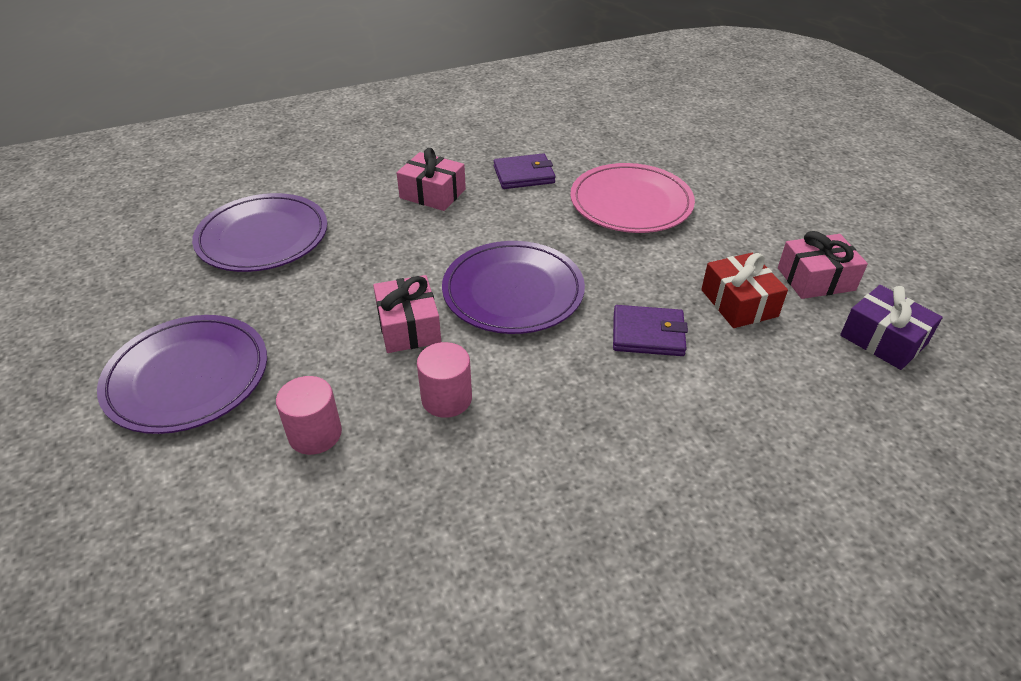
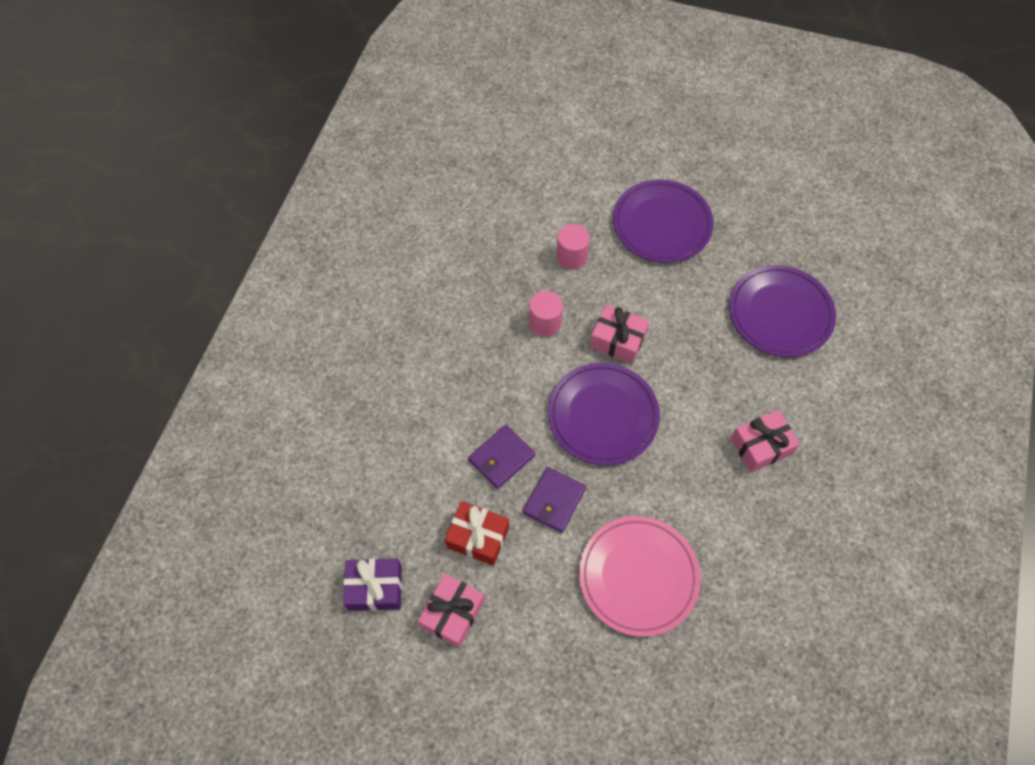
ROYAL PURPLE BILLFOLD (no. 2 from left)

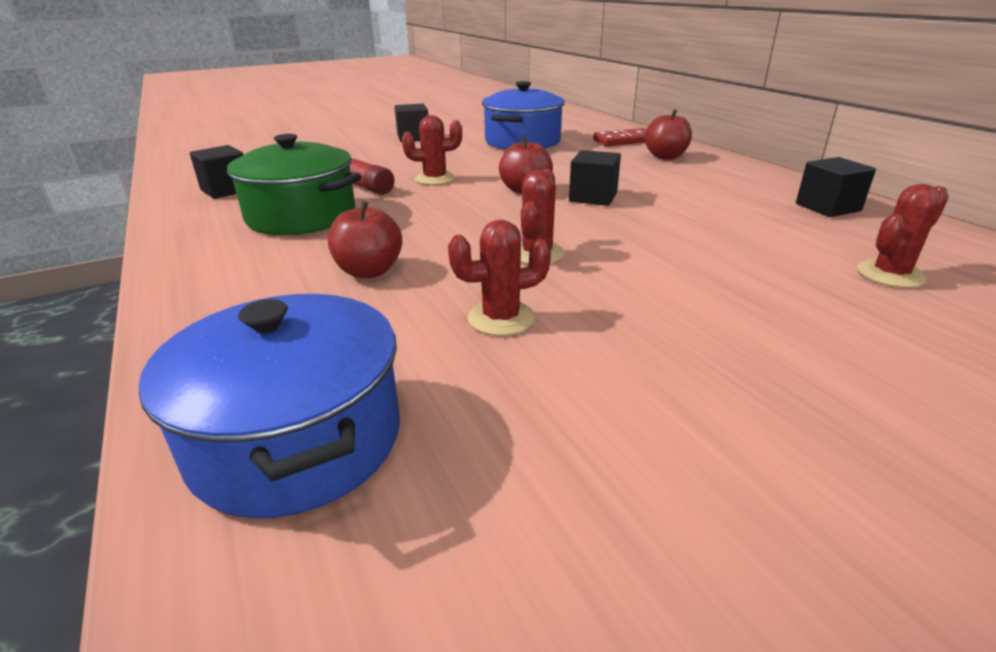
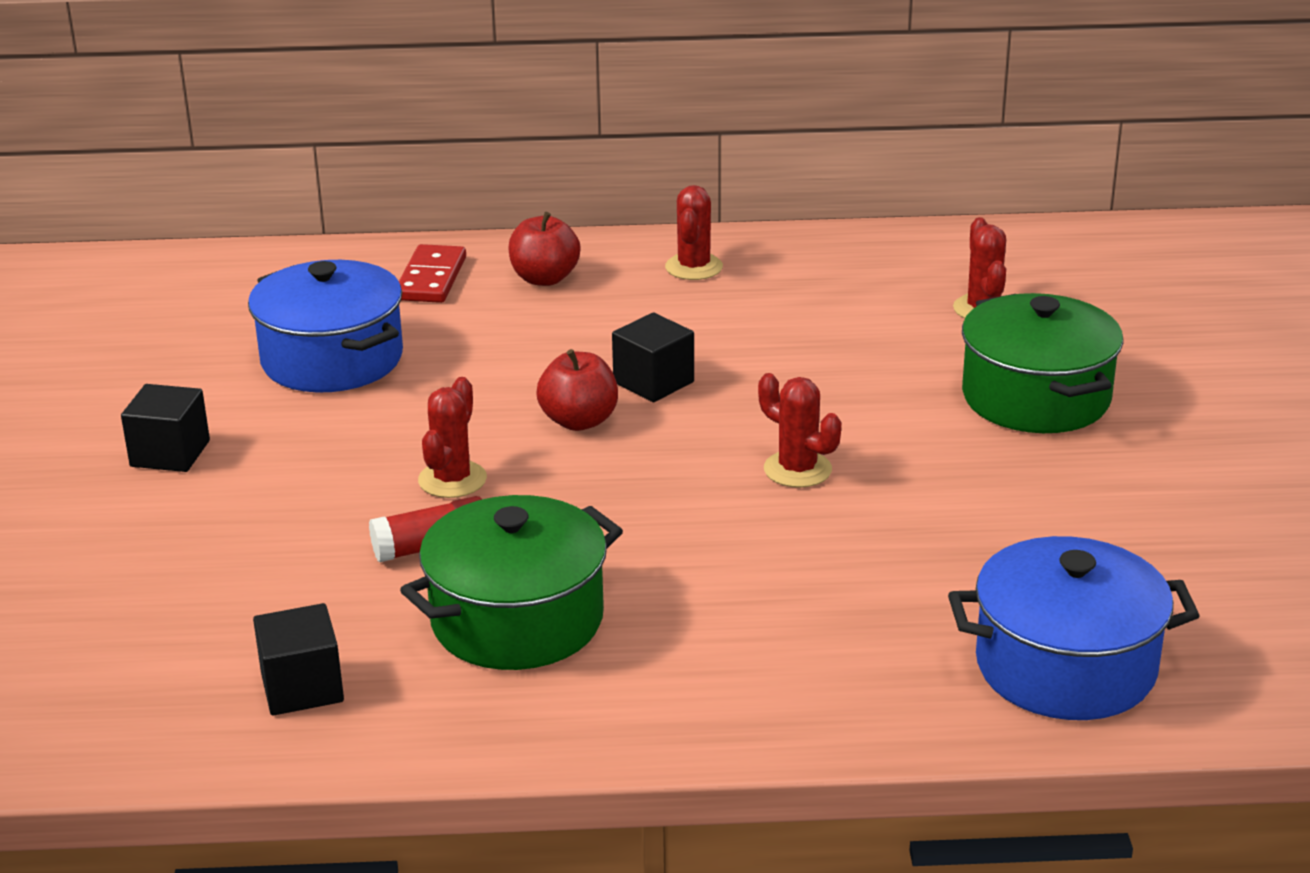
CRIMSON TOY APPLE (no. 1 from left in the first image)
CRIMSON CACTUS (no. 2 from left)
EBONY BLOCK (no. 4 from left in the first image)
EMERALD COOKING POT (no. 2 from left)

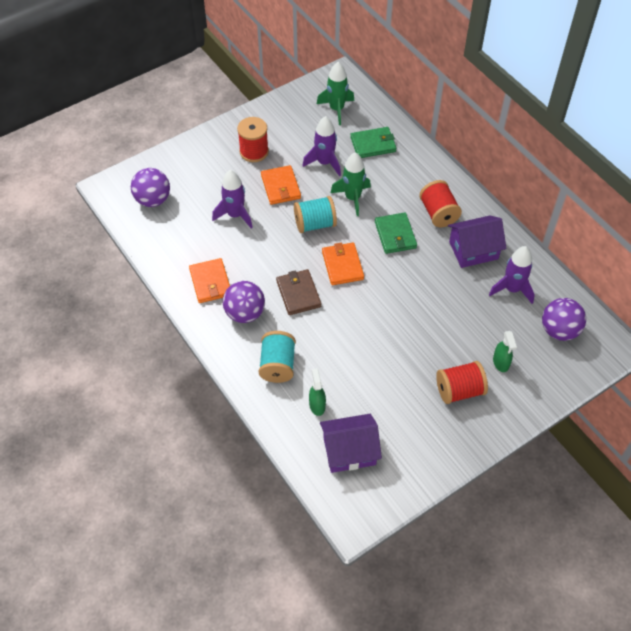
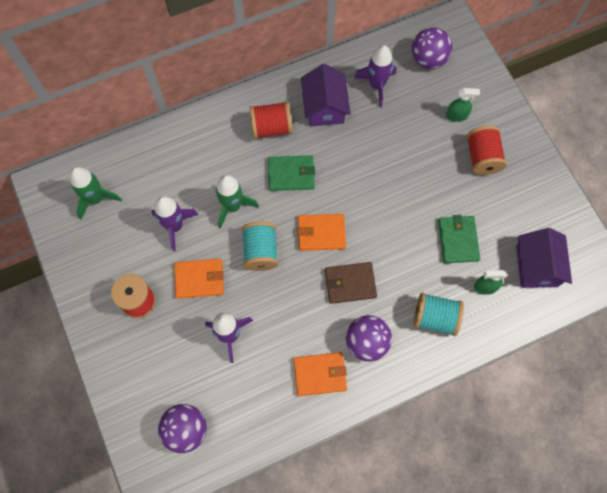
EMERALD BILLFOLD (no. 2 from left)

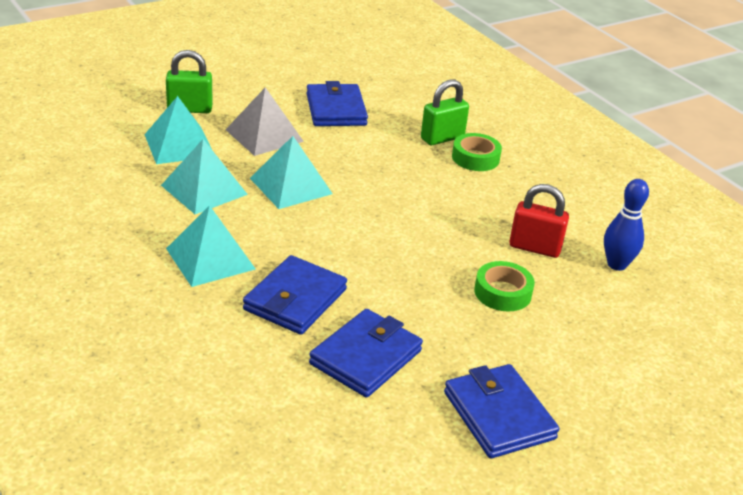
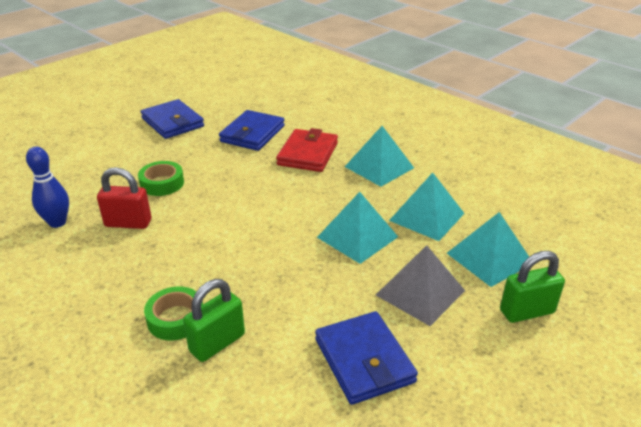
CRIMSON BILLFOLD

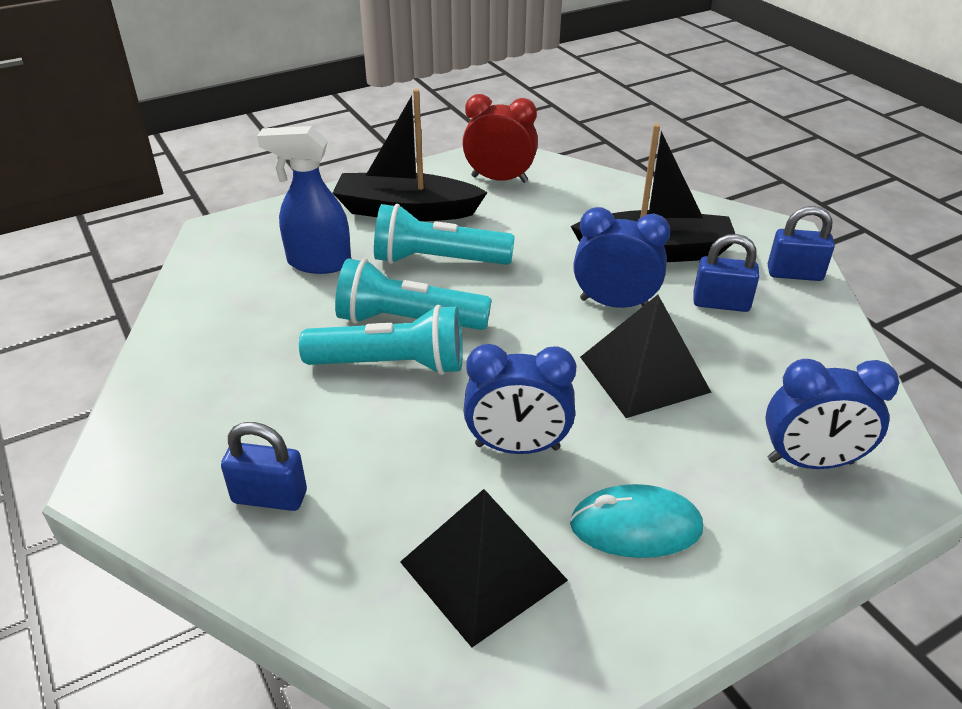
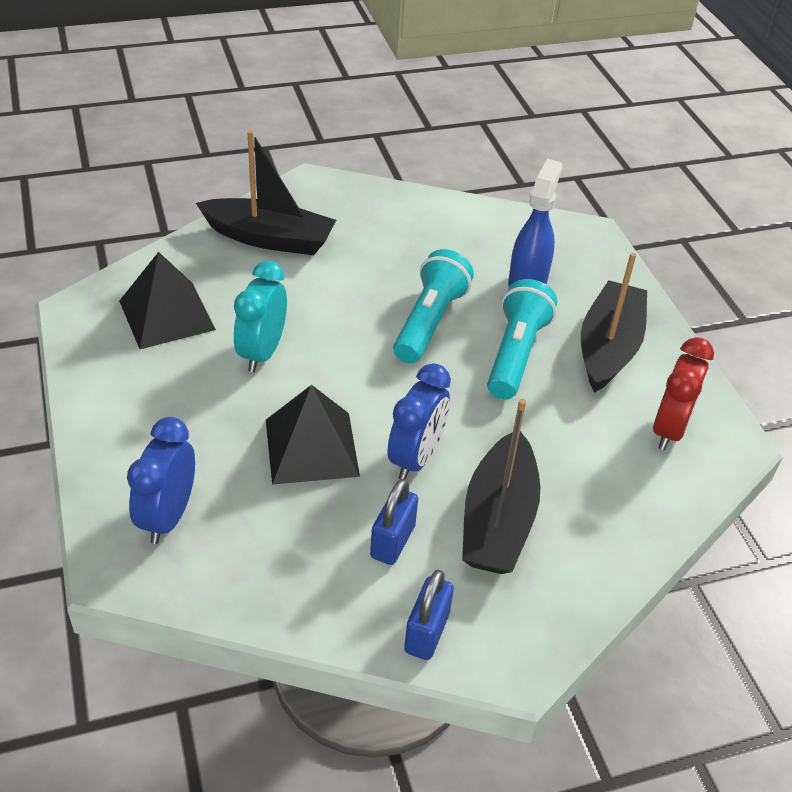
EBONY SAILBOAT (no. 1 from left)
AQUA FLASHLIGHT (no. 1 from left in the first image)
AQUA ALARM CLOCK
AQUA PC MOUSE

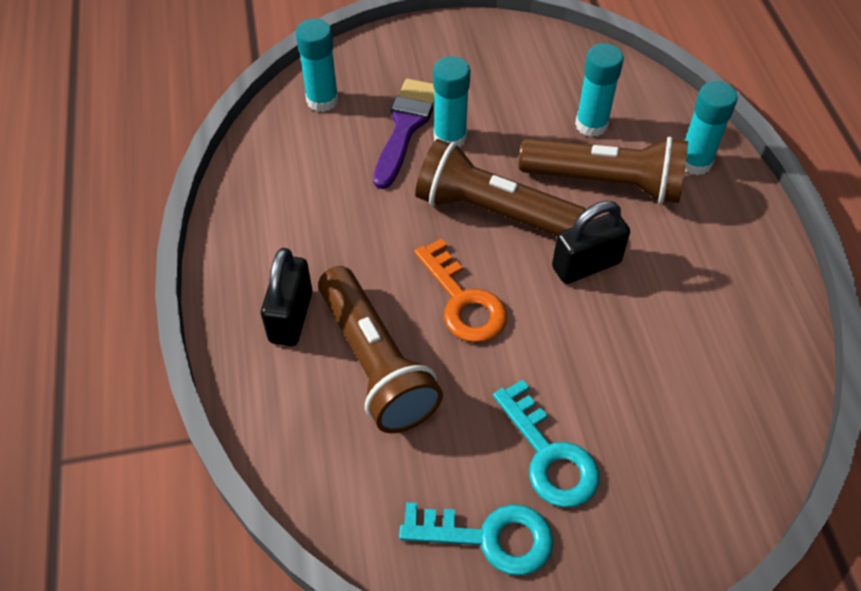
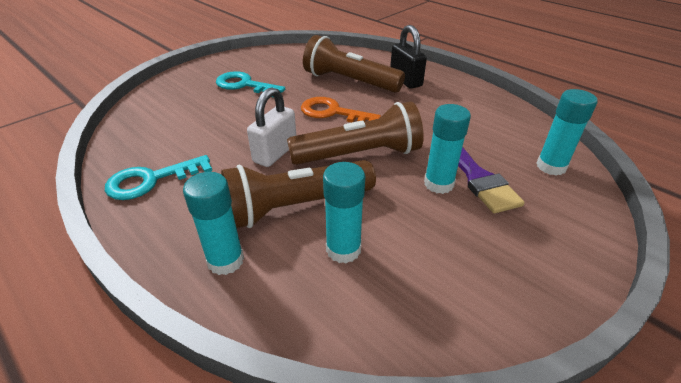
AQUA DOOR KEY (no. 1 from left)
PURE WHITE PADLOCK

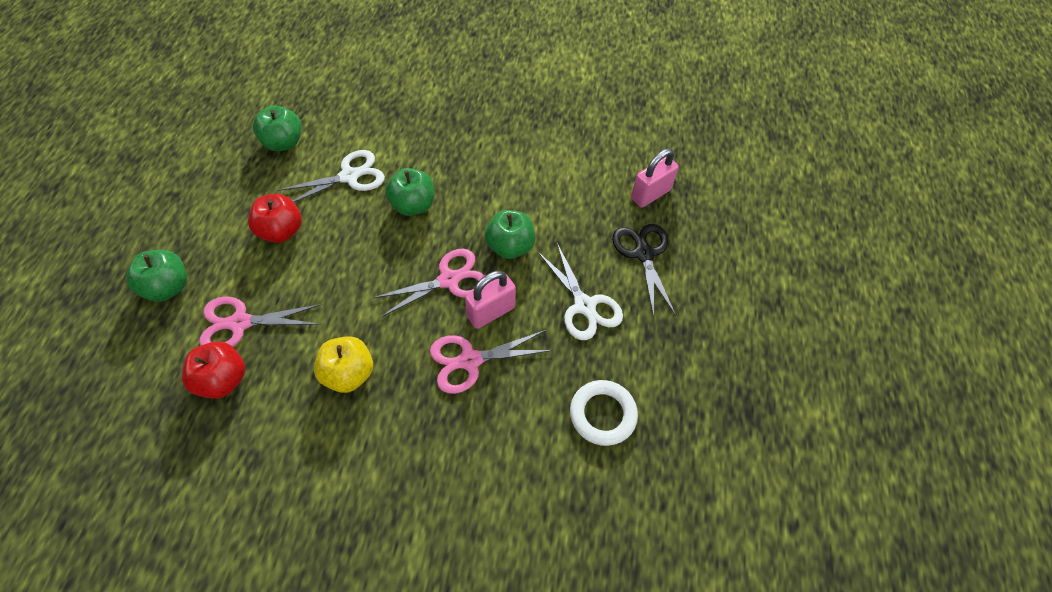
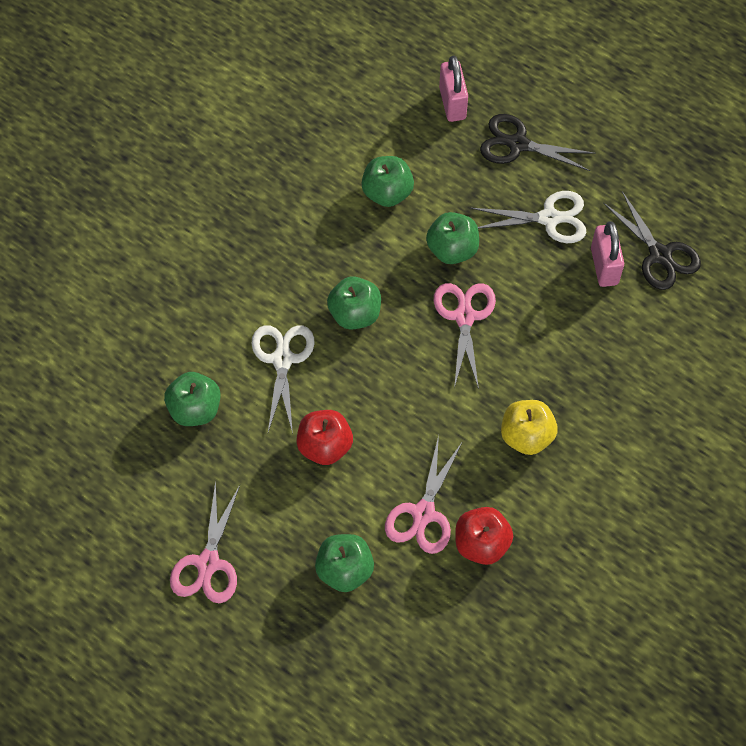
ROSY SHEARS (no. 1 from left)
ROSY PADLOCK (no. 2 from left)
EBONY SHEARS (no. 2 from left)
EMERALD TOY APPLE (no. 4 from left)

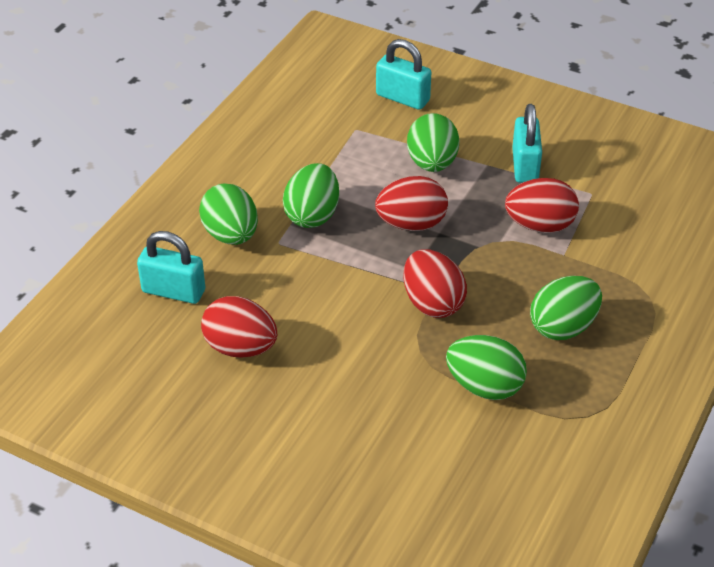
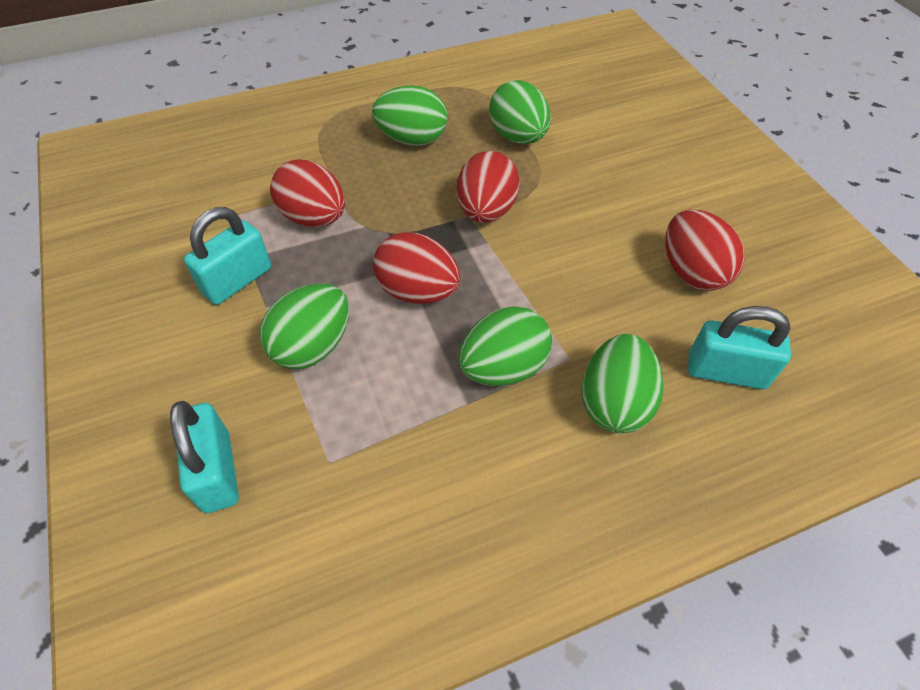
AQUA PADLOCK (no. 3 from left)

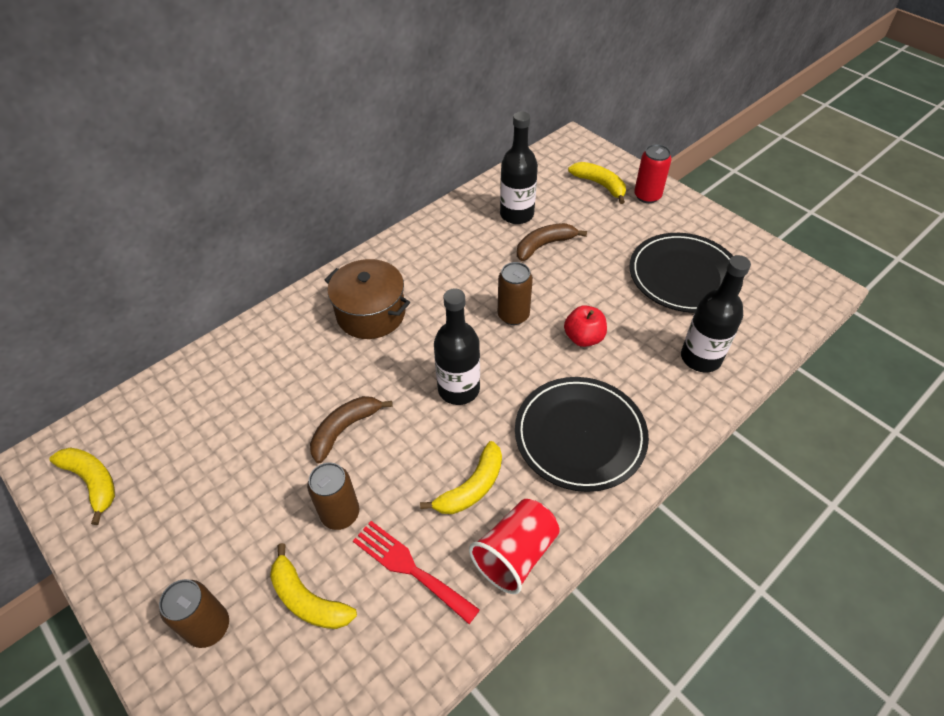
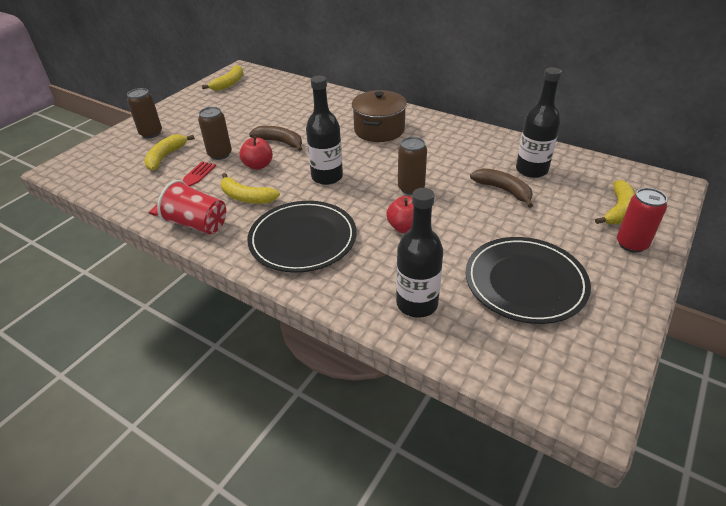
CRIMSON TOY APPLE (no. 1 from left)

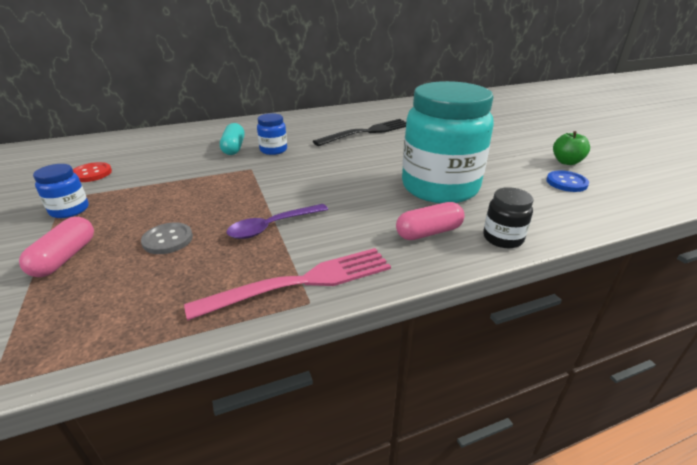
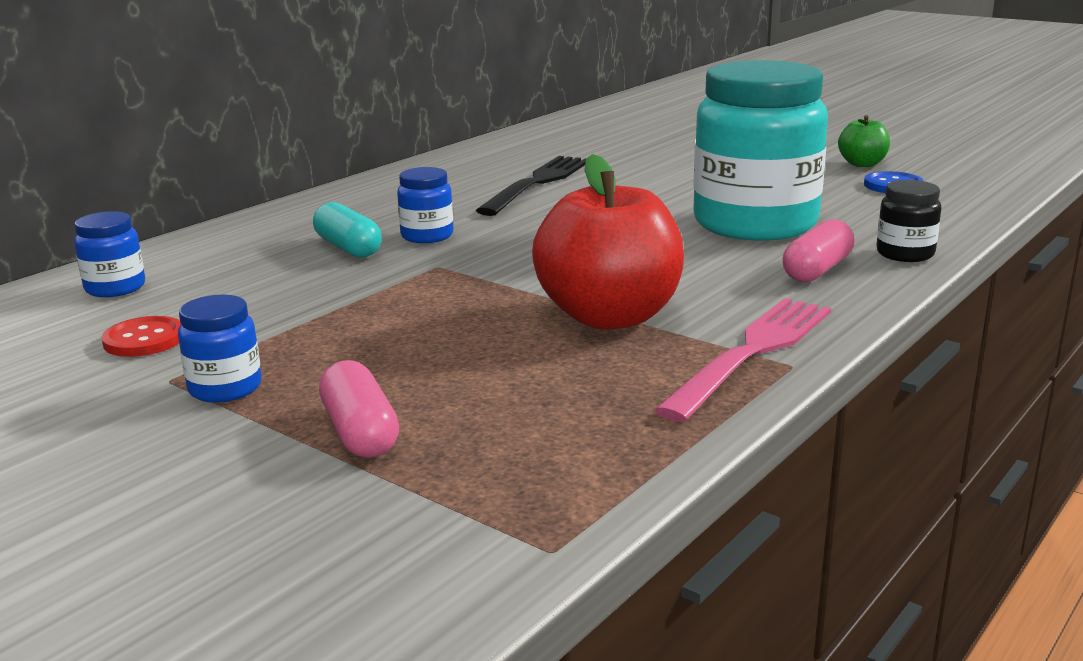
GRAY SEWING BUTTON
CRIMSON TOY APPLE
COBALT JAM JAR (no. 1 from left)

